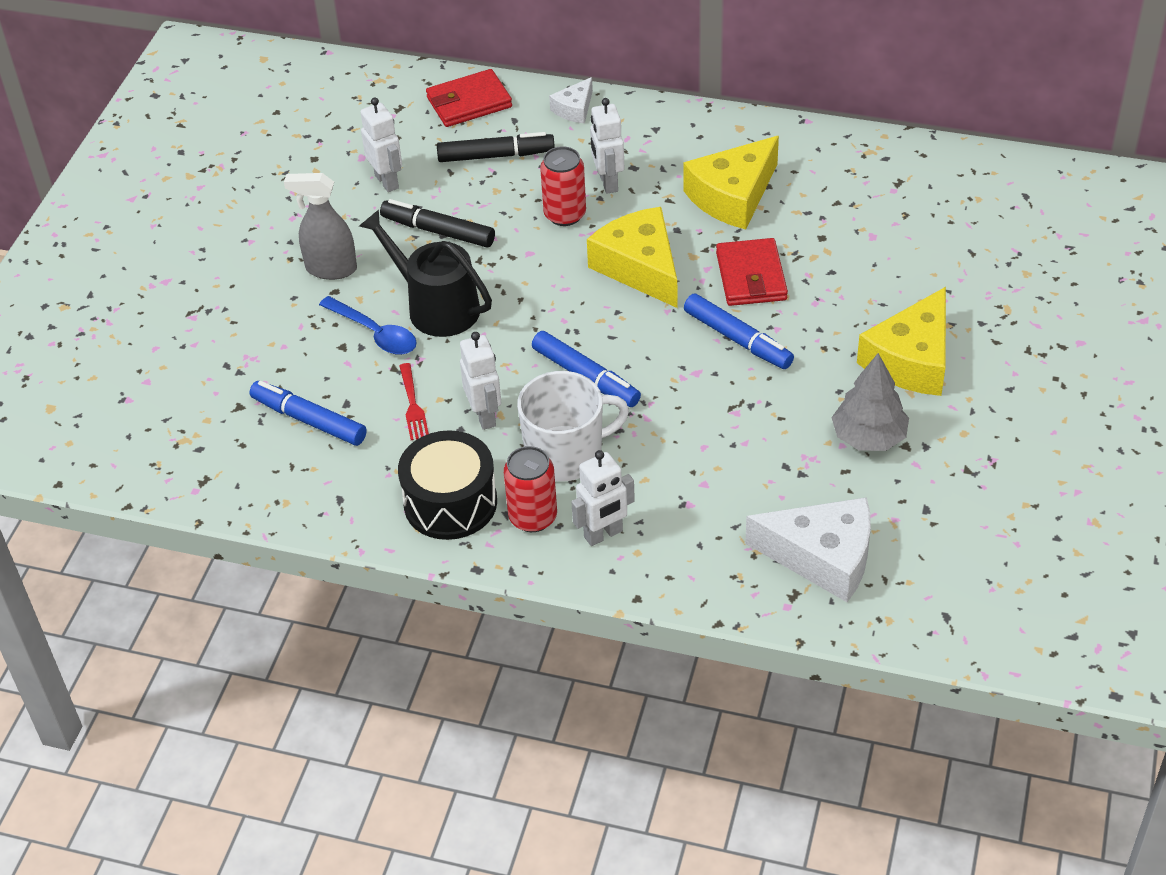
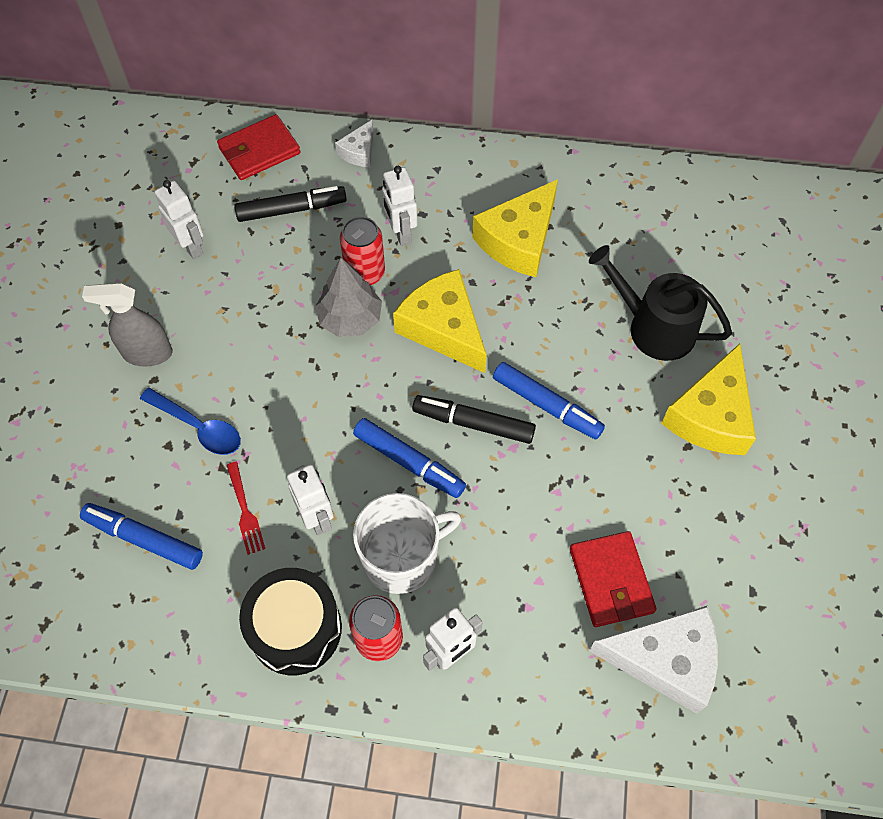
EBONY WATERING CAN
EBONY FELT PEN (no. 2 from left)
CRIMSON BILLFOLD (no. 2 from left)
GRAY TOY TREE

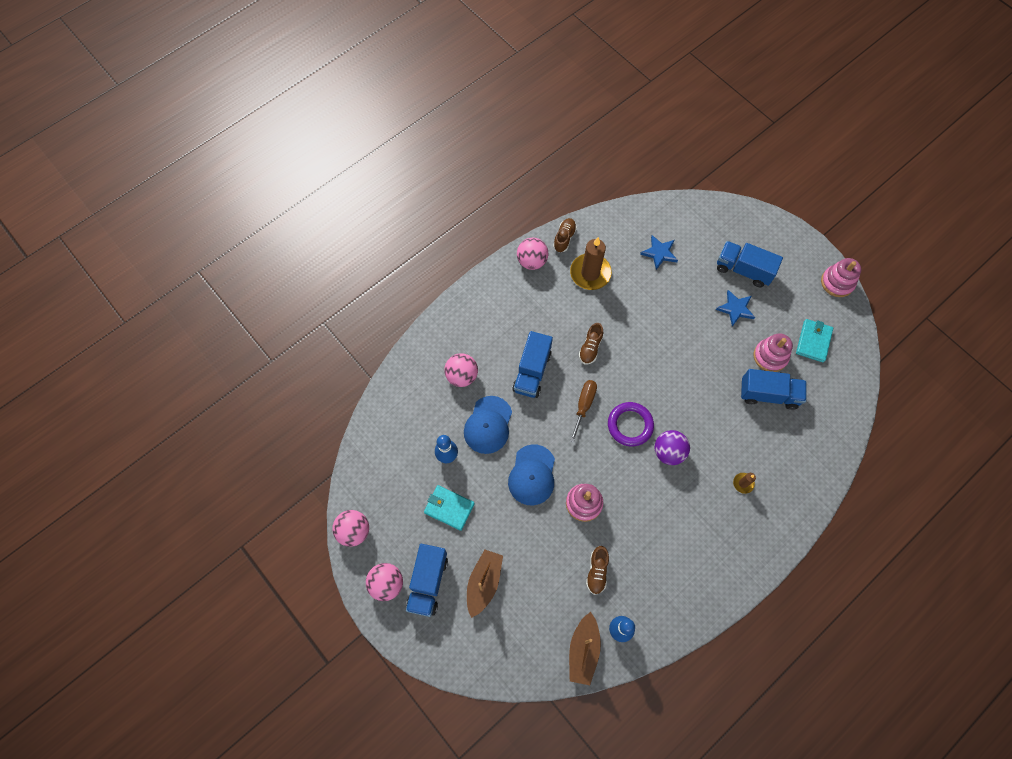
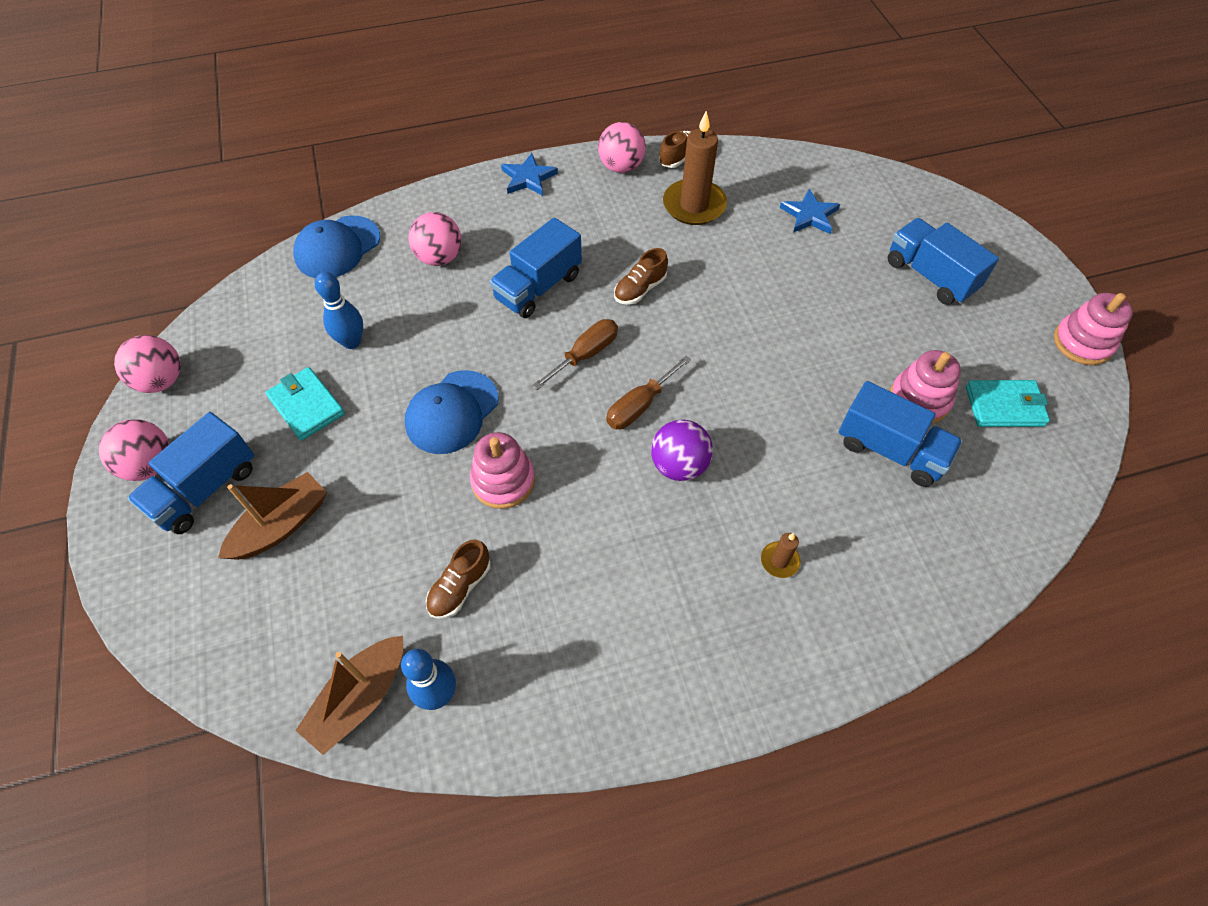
COBALT CAP (no. 1 from left)
BROWN HAND SCREWDRIVER (no. 2 from left)
COBALT FIVE-POINTED STAR (no. 1 from left)
AQUA BILLFOLD (no. 2 from left)

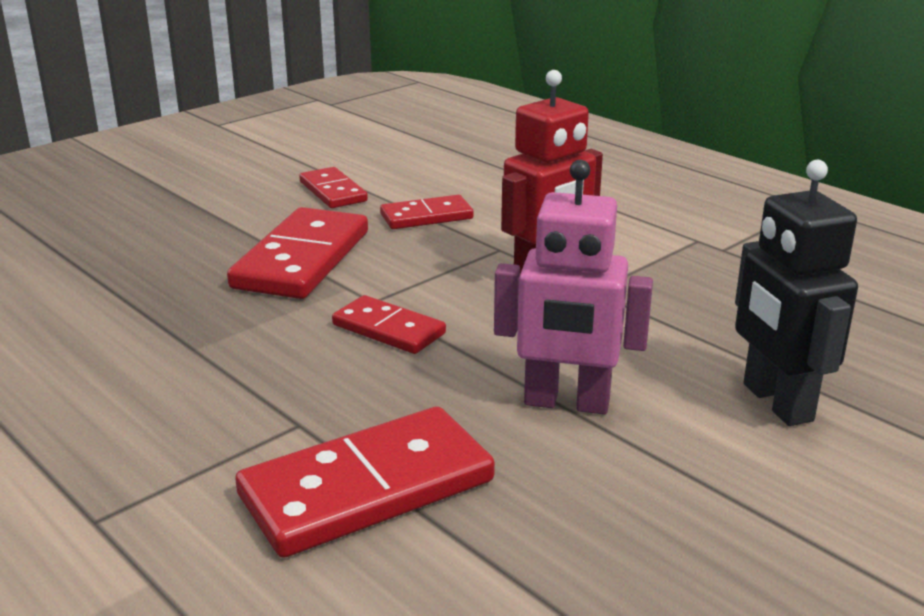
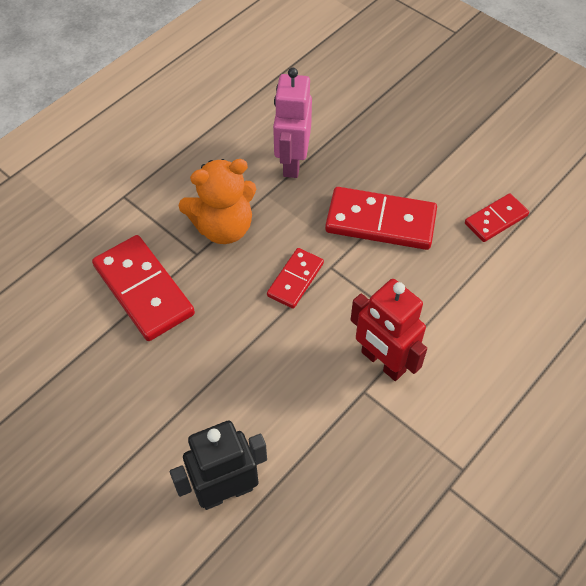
CRIMSON DOMINO PIECE (no. 5 from left in the first image)
ROSY TOY ROBOT
ORANGE-COLOURED STUFFED BEAR

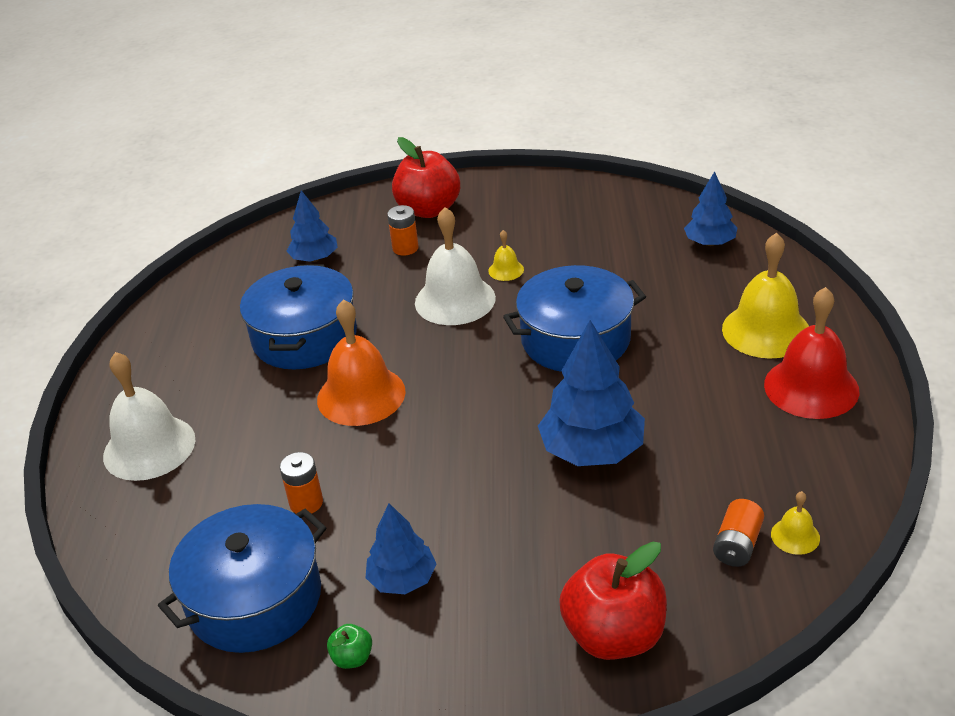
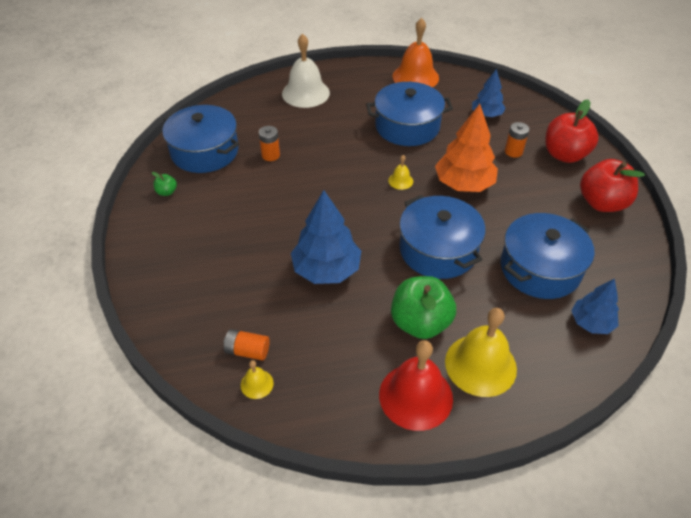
ORANGE-COLOURED HAND BELL
COBALT TOY TREE (no. 2 from left in the first image)
ORANGE-COLOURED TOY TREE
YELLOW HAND BELL (no. 2 from left)
CRIMSON TOY APPLE (no. 2 from left)
EMERALD TOY APPLE (no. 2 from left)
COBALT COOKING POT (no. 4 from left)

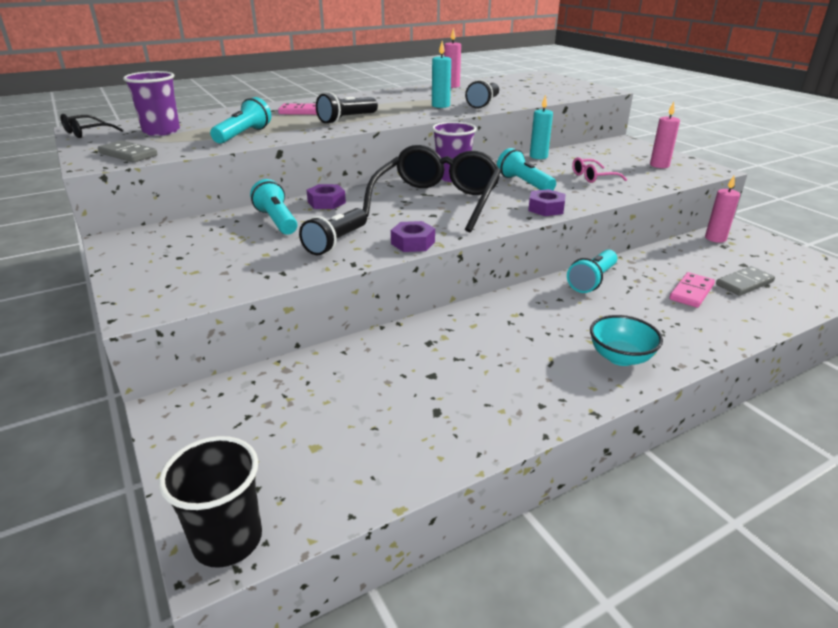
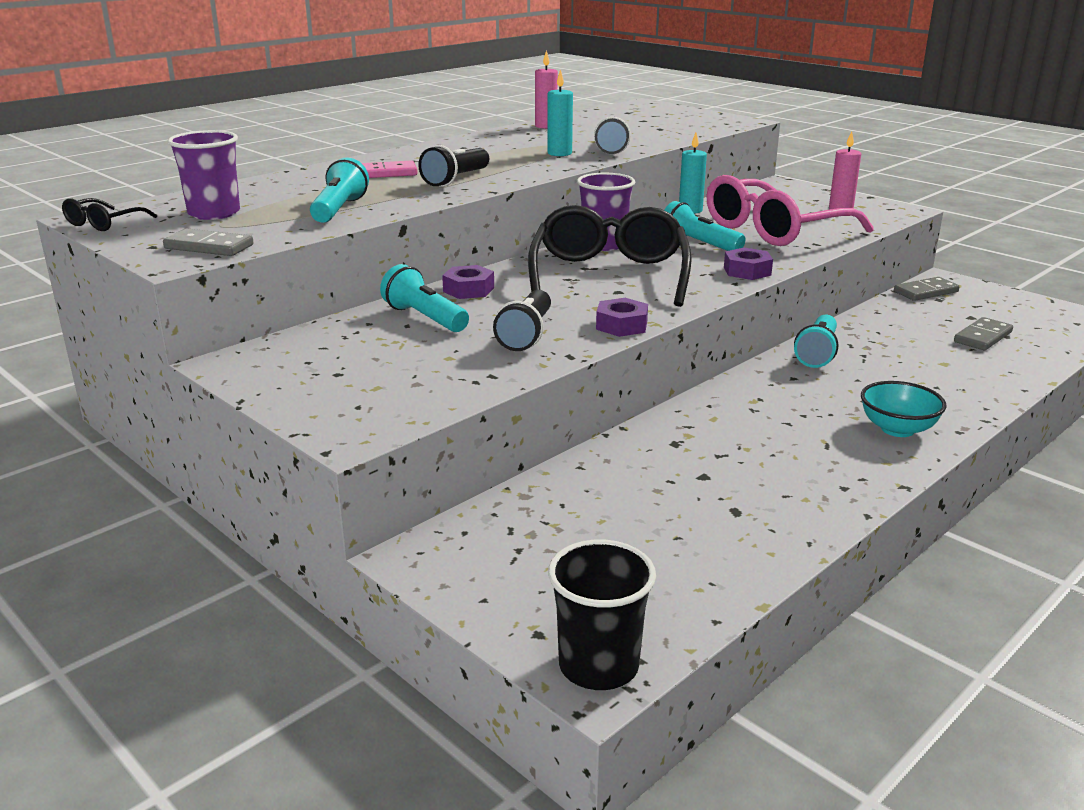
ROSY EYEGLASSES
ROSY DOMINO PIECE (no. 2 from left in the first image)
GRAY DOMINO PIECE (no. 2 from left)

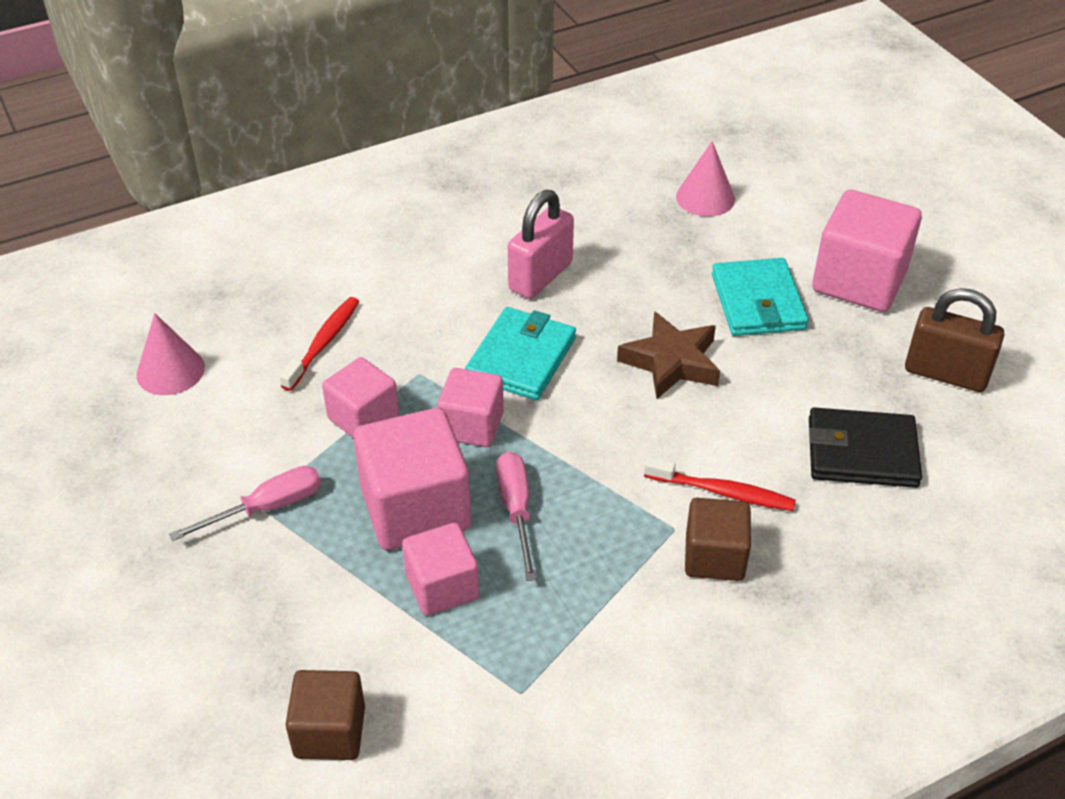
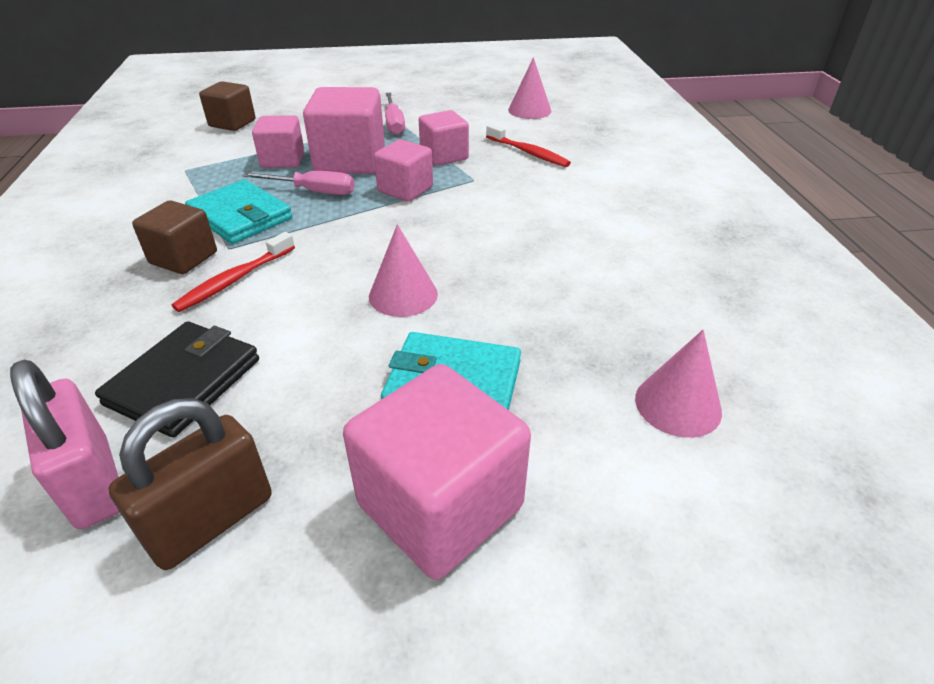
AQUA BILLFOLD (no. 1 from left)
ROSY PADLOCK
ROSY CONE (no. 1 from left)

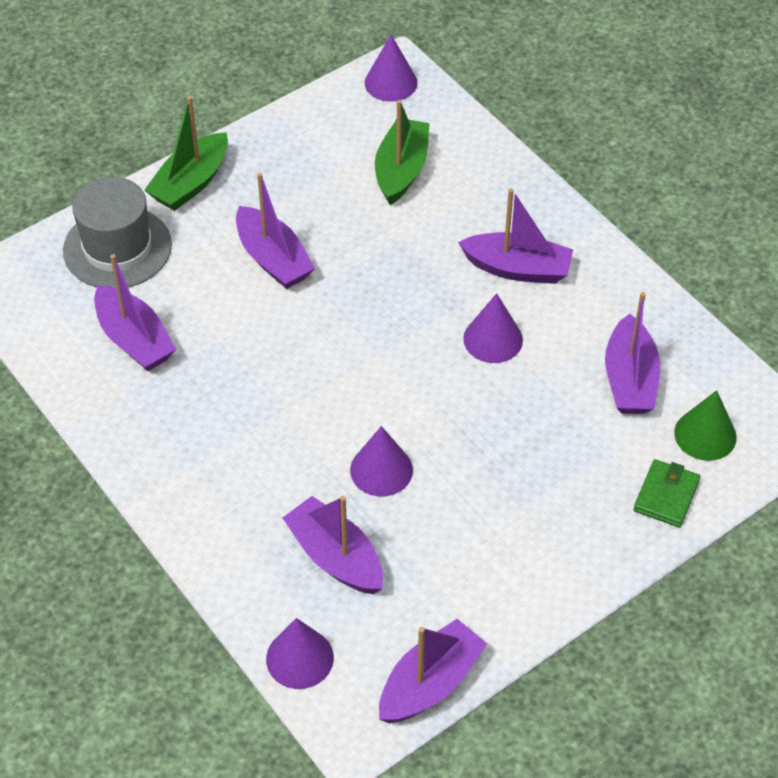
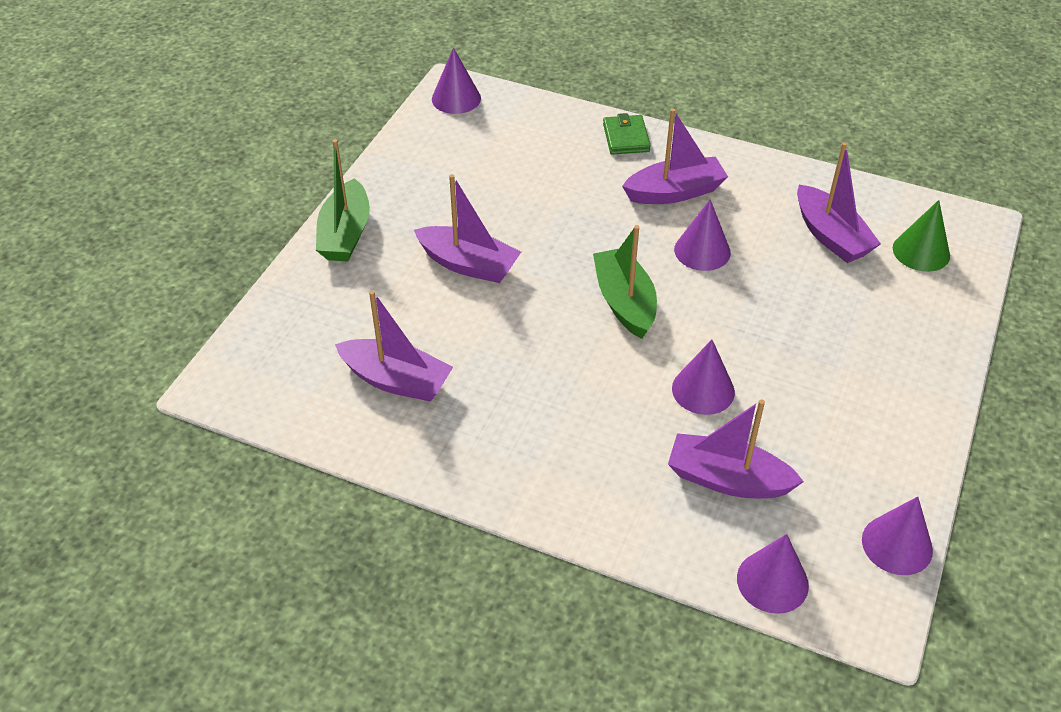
GRAY TOP HAT
EMERALD SAILBOAT (no. 2 from left)
ROYAL PURPLE CONE (no. 5 from left)
EMERALD BILLFOLD

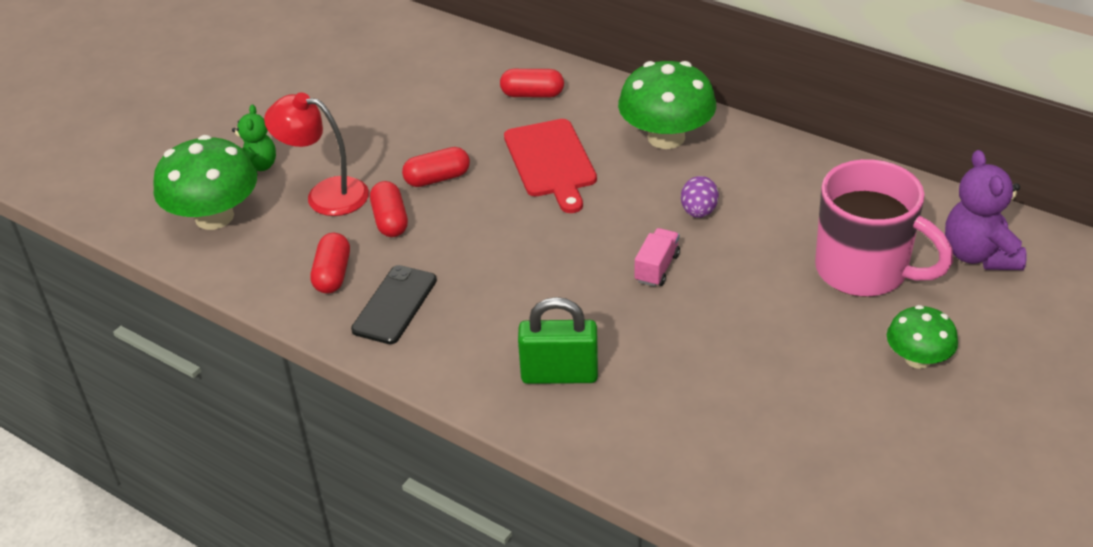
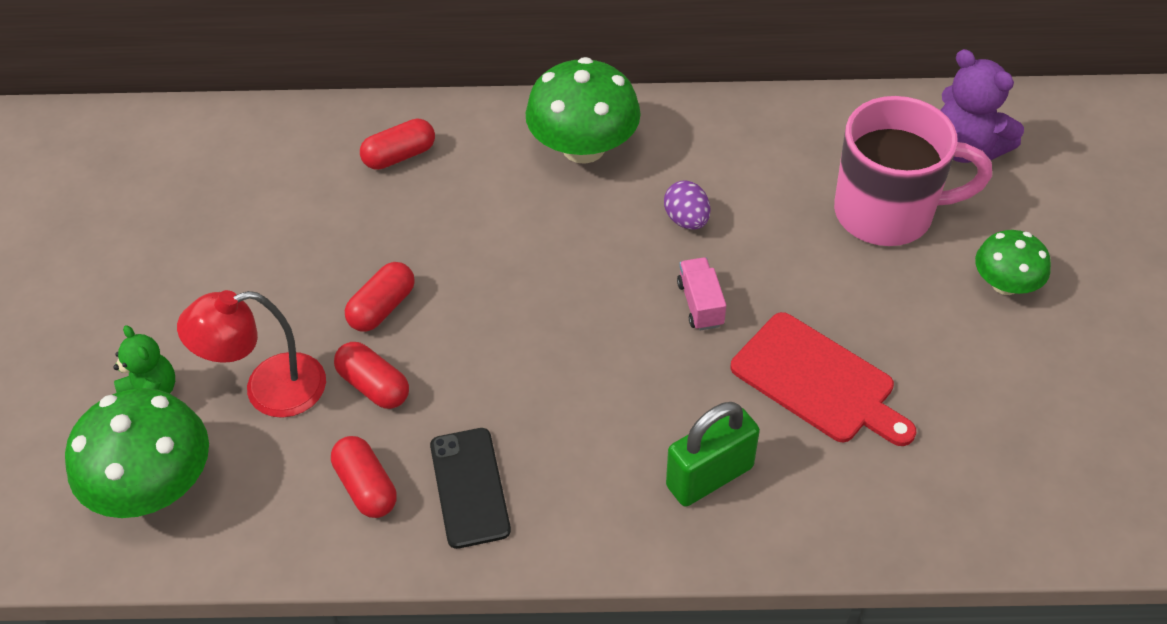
CRIMSON CUTTING BOARD

